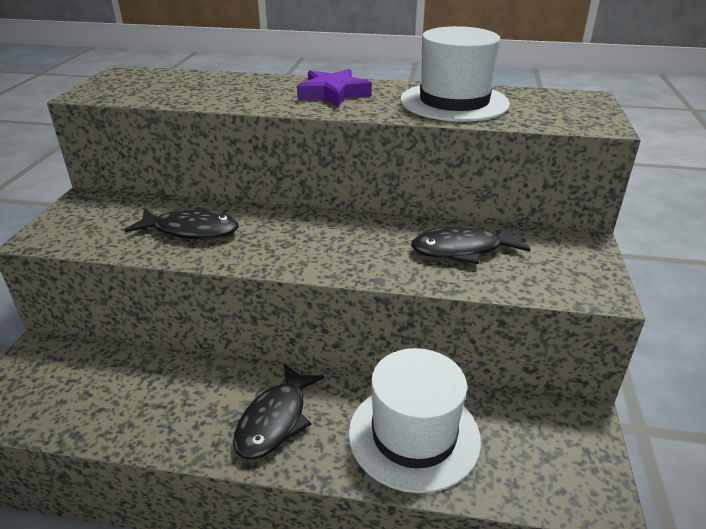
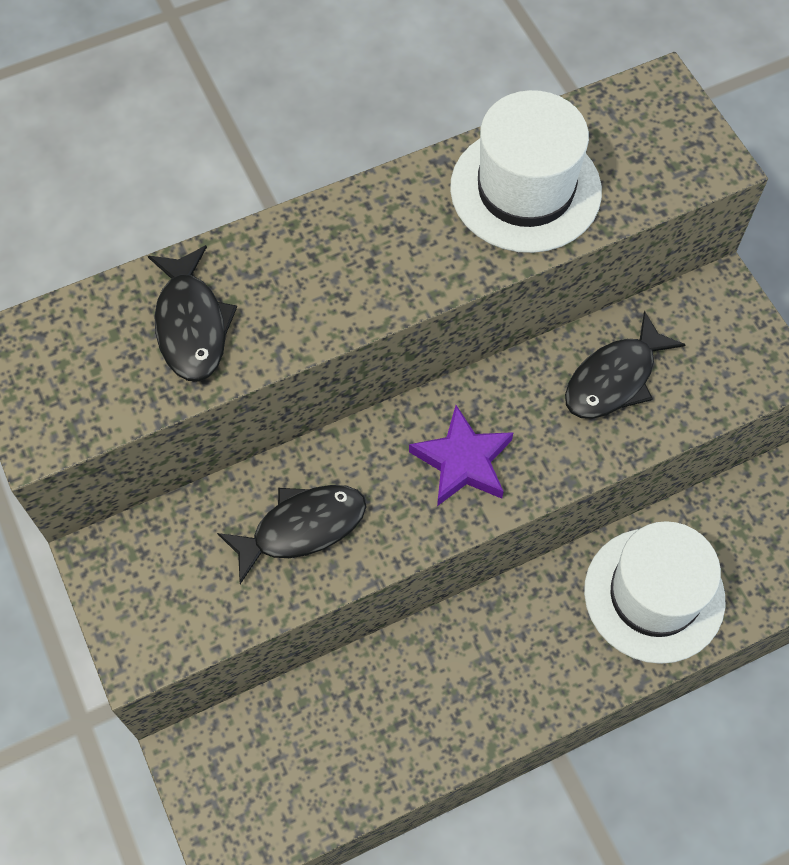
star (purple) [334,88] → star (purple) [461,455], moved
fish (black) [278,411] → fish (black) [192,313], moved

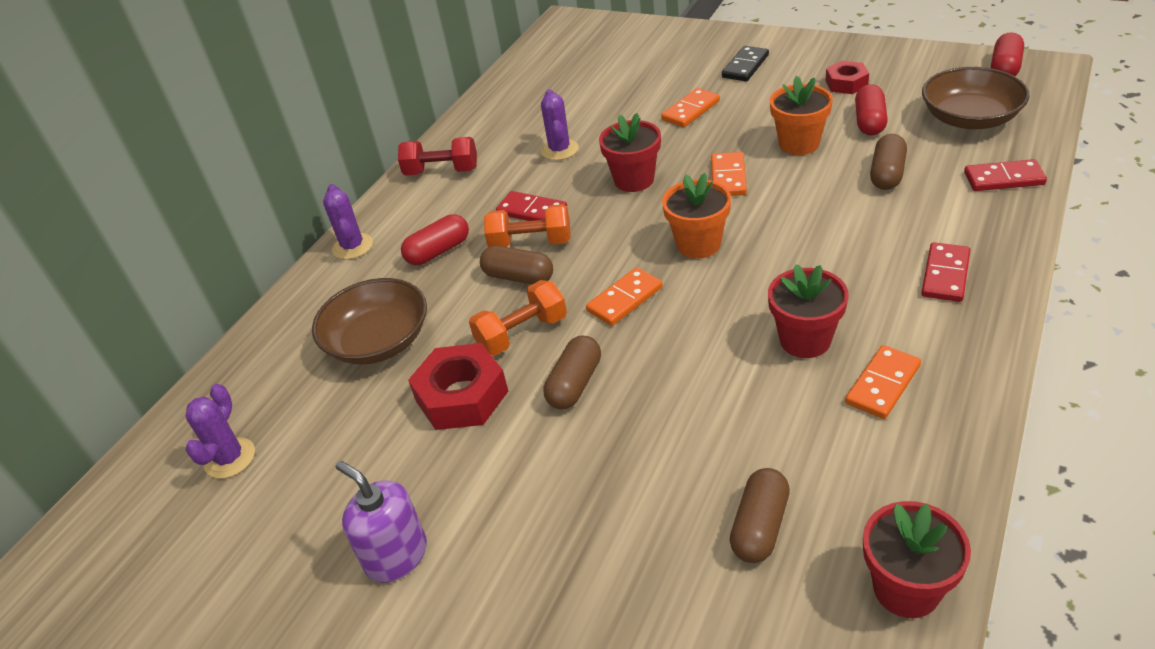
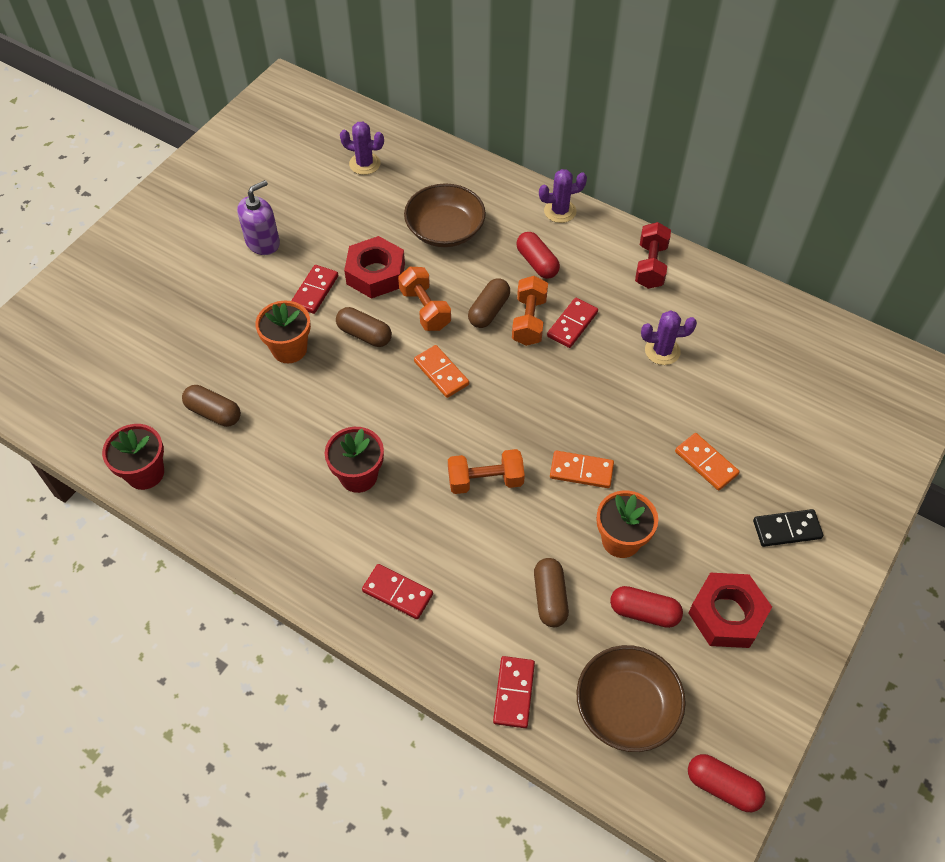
domino (black) [745,63] → domino (black) [788,528], 45 degrees counterclockwise
nut (red) [847,77] → nut (red) [730,610], x1.64
flower pot (red) [630,152] → -
capsule (brown) [888,162] → capsule (brown) [551,592], 60 degrees clockwise
flower pot (orange) [696,216] → flower pot (orange) [283,332], moved
domino (orange) [883,382] → -
- → domino (red) [314,289]
- → dumbbell (orange) [486,471]

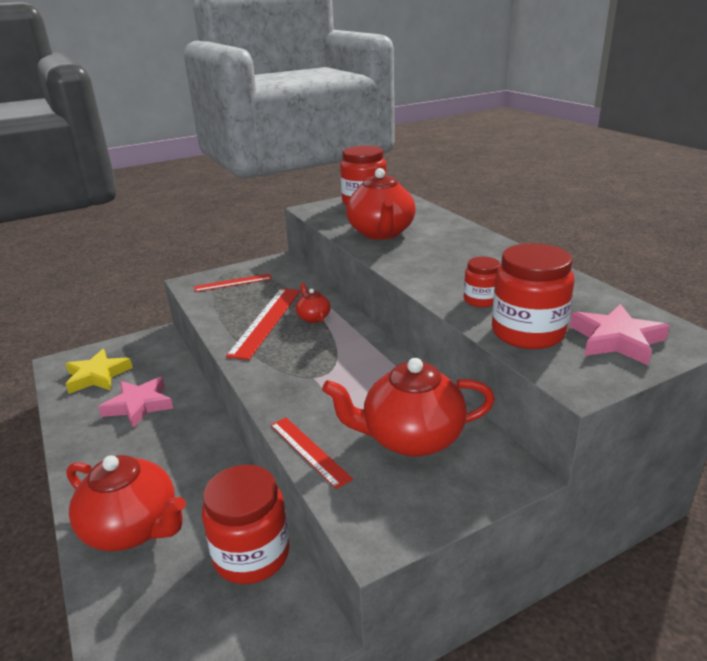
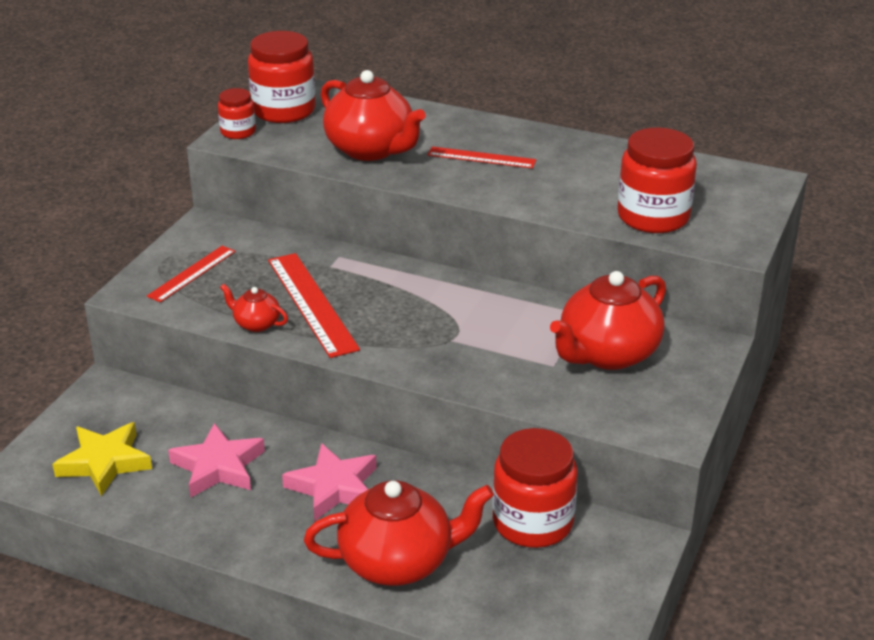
jar (red) [482,282] → jar (red) [237,113], moved
teapot (red) [313,303] → teapot (red) [254,308], moved
star (pink) [620,334] → star (pink) [329,482], moved
ruler (red) [311,453] → ruler (red) [482,158], moved

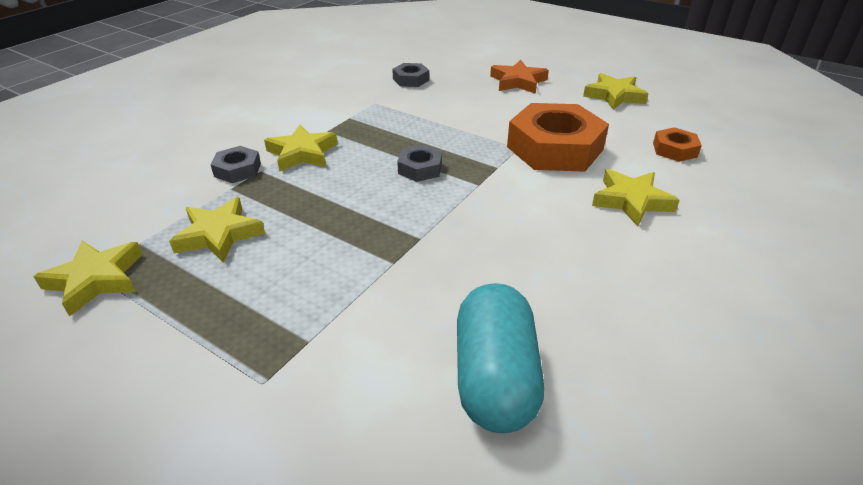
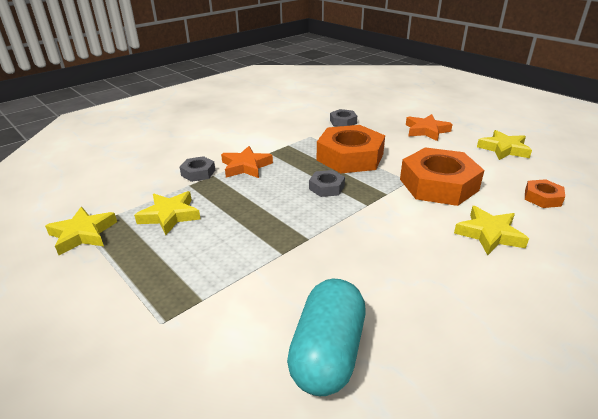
star (yellow) [301,148] → star (orange) [247,162]
- → nut (orange) [351,149]

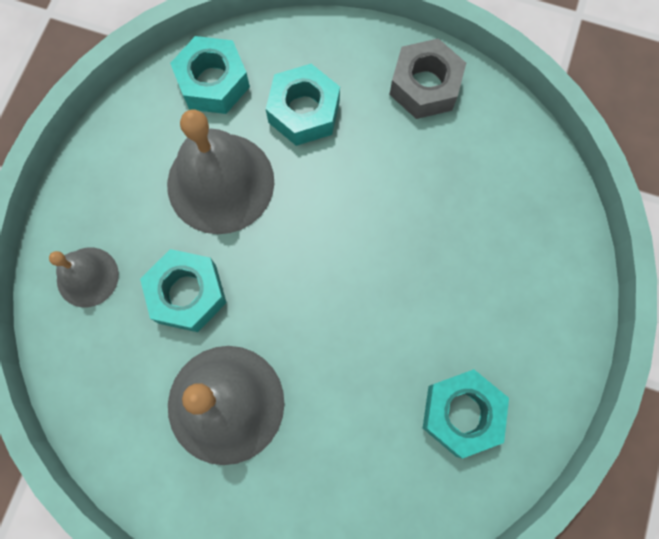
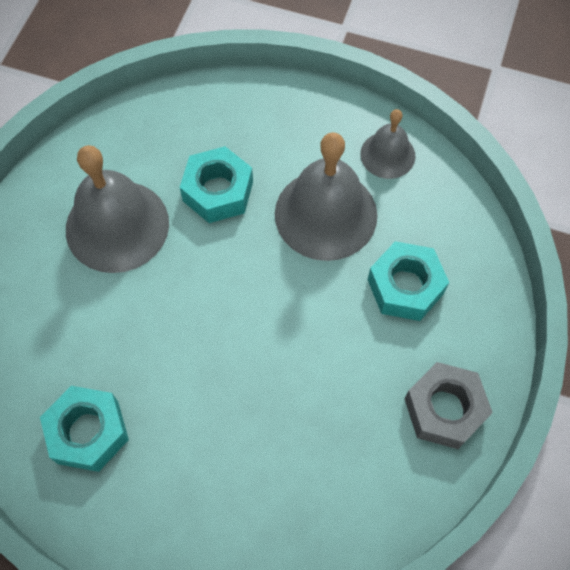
nut (turquoise) [210,75] → -
bell (grey) [84,277] → bell (grey) [388,144], moved

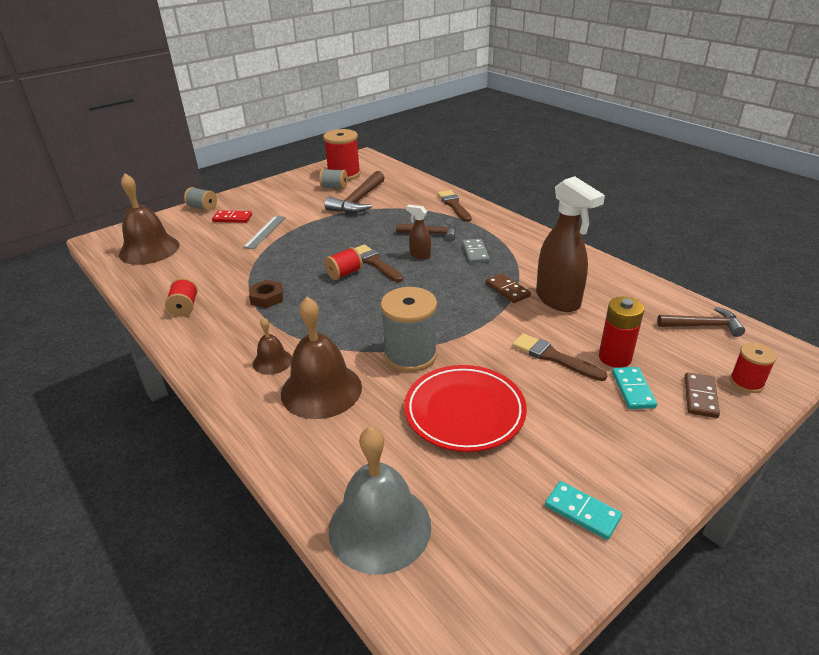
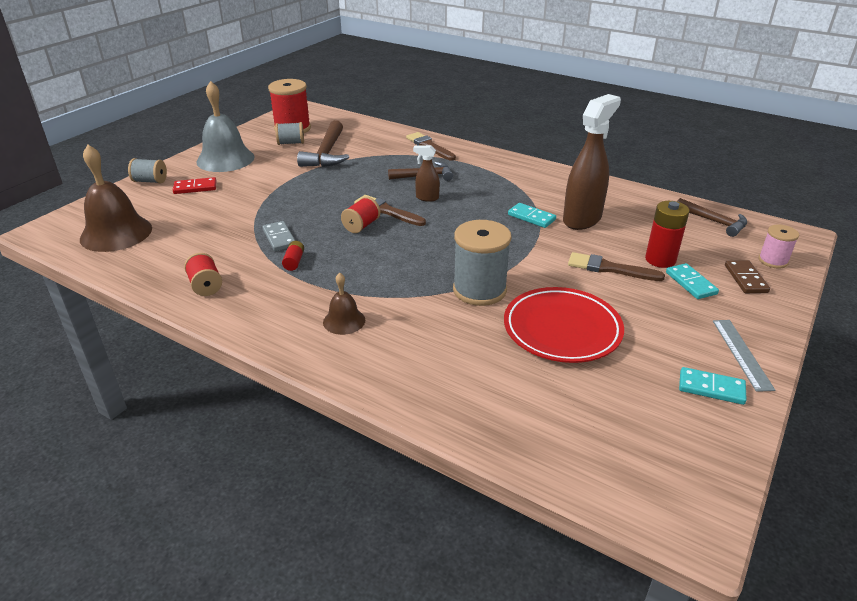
spray bottle (brown) [570,244] → spray bottle (brown) [592,162], 90 degrees counterclockwise
ruler (grey) [264,232] → ruler (grey) [744,356], moved
domino (grey) [476,251] → domino (grey) [278,236], moved
domino (brown) [508,288] → domino (turquoise) [532,215]
nut (brown) [266,294] → battery (red) [293,256]
bell (brown) [321,358] → -
hammer (brown) [701,322] → hammer (brown) [712,217], 60 degrees clockwise
spool (red) [753,368] → spool (pink) [778,246]
bell (grey) [379,500] → bell (grey) [225,126], moved

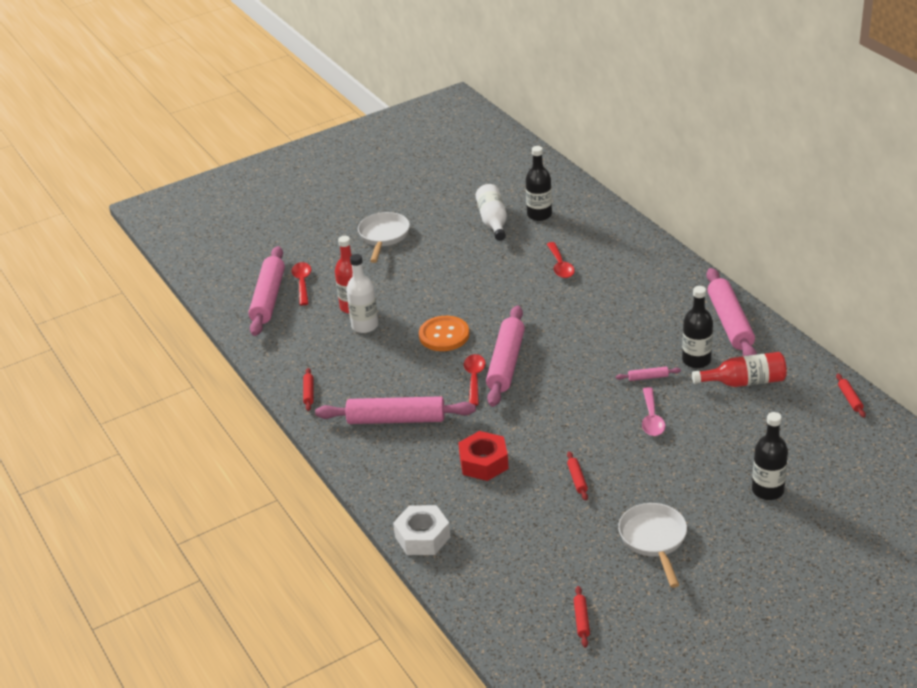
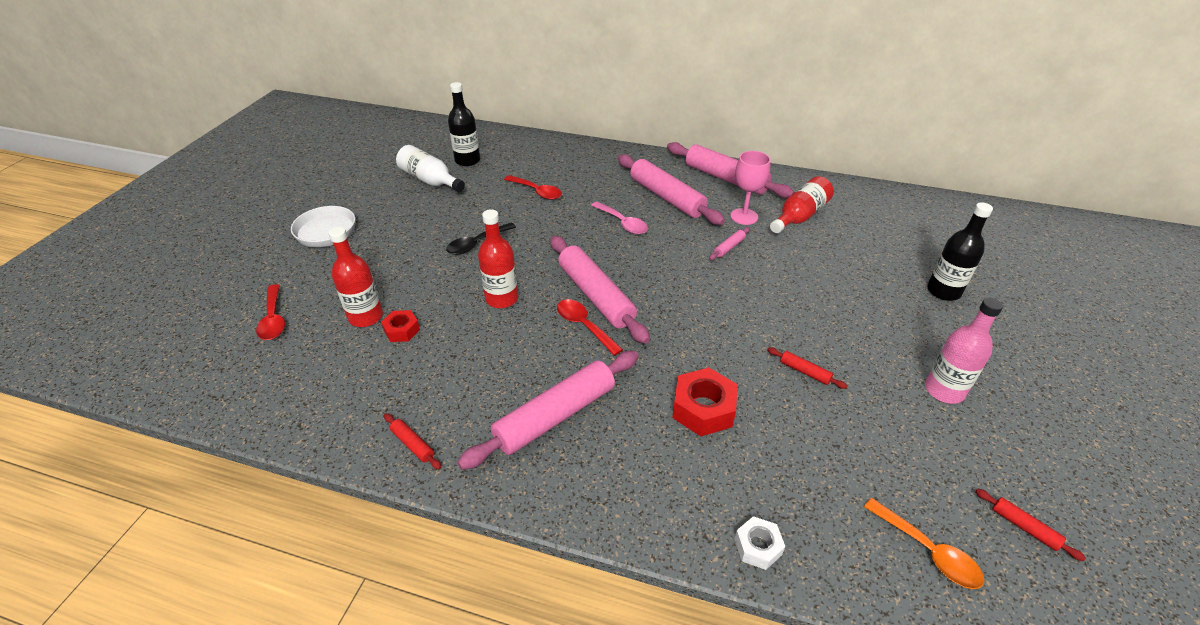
rolling pin (pink) [266,291] → rolling pin (pink) [671,189], moved
bottle (white) [362,293] → nut (red) [400,326]
spoon (red) [301,283] → spoon (red) [270,312], 150 degrees counterclockwise
bottle (black) [697,327] → goblet (pink) [751,188]
button (orange) [444,333] → bottle (red) [498,258]
rolling pin (red) [851,395] → -
spoon (pink) [653,411] → spoon (pink) [619,217], moved
pan (white) [652,545] → bottle (pink) [964,351]
nut (white) [421,530] → nut (white) [759,543], x0.59
- → spoon (black) [481,239]
- → spoon (orange) [924,543]

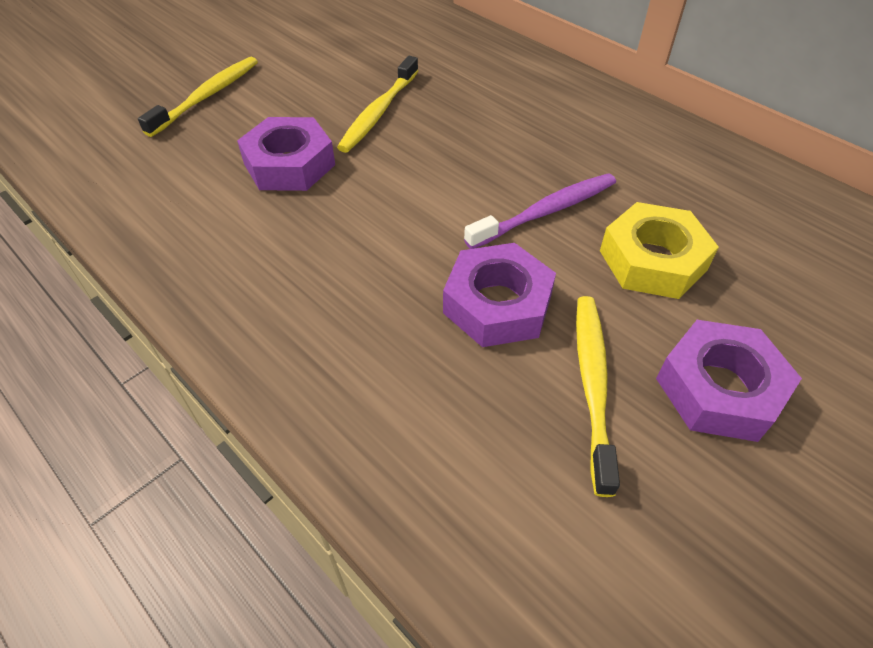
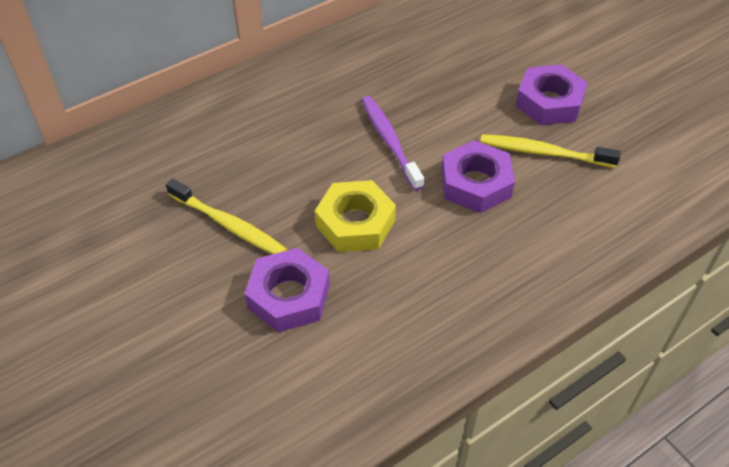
toothbrush (yellow) [198,97] → -
nut (yellow) [659,250] → nut (yellow) [355,216], moved

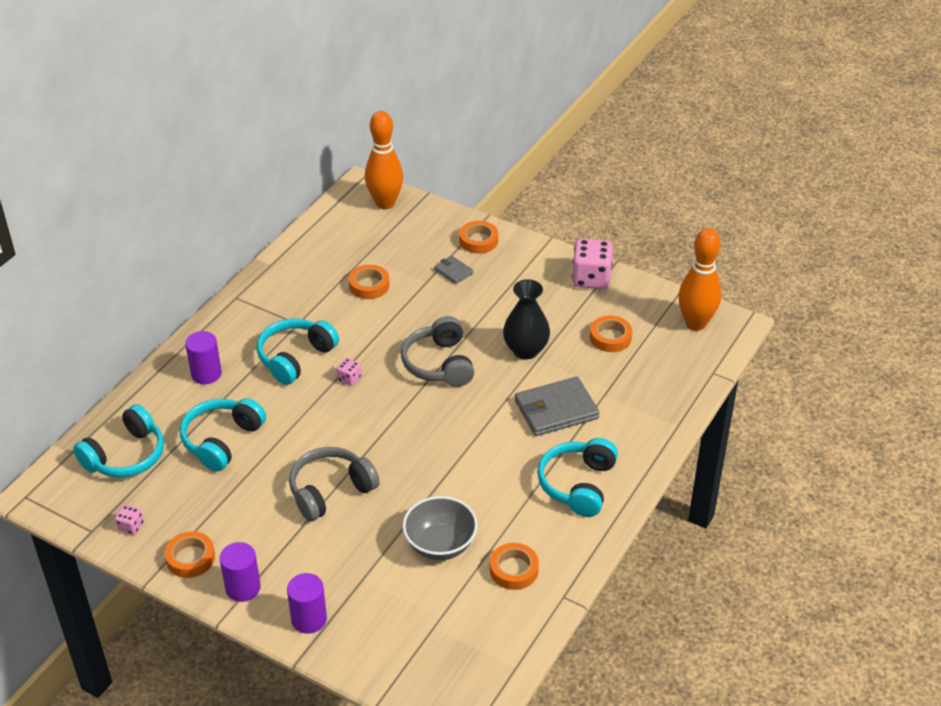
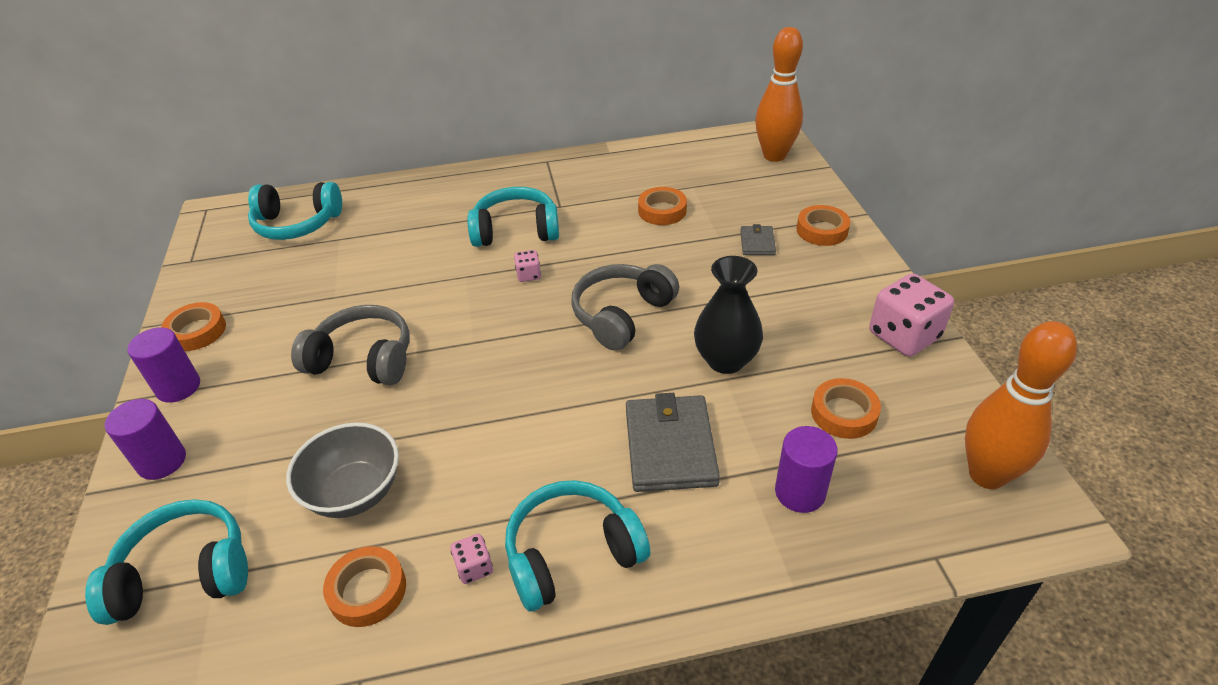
cylinder (purple) [203,357] → cylinder (purple) [806,469], moved
wallet (grey) [557,406] → wallet (grey) [673,442], 60 degrees clockwise
headphones (turquoise) [223,435] → headphones (turquoise) [166,562], moved
dice (pink) [129,520] → dice (pink) [471,559], moved

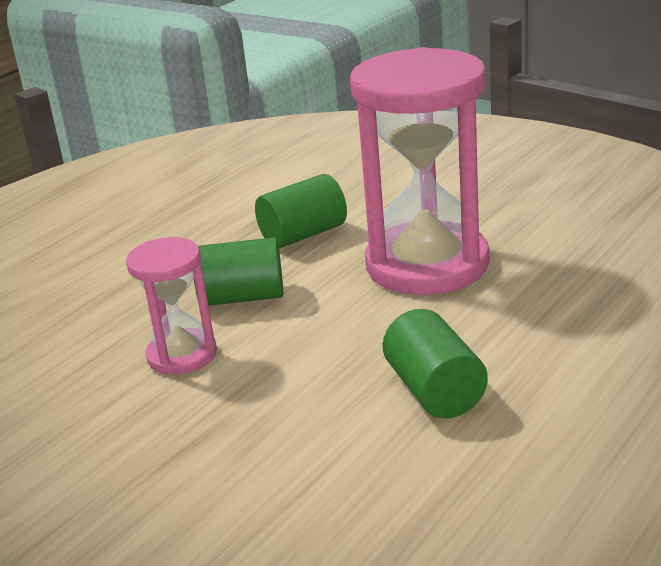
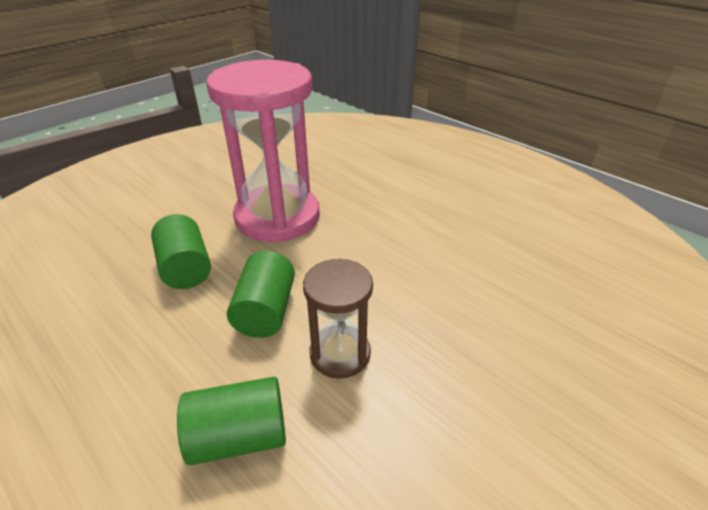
hourglass (pink) [171,306] → hourglass (brown) [338,318]
cylinder (green) [435,364] → cylinder (green) [231,421], moved

